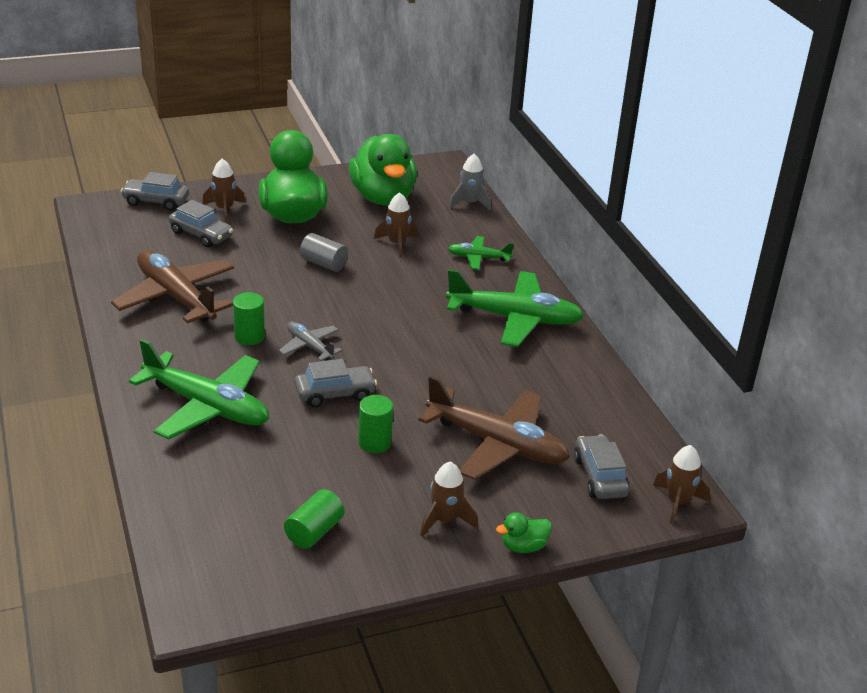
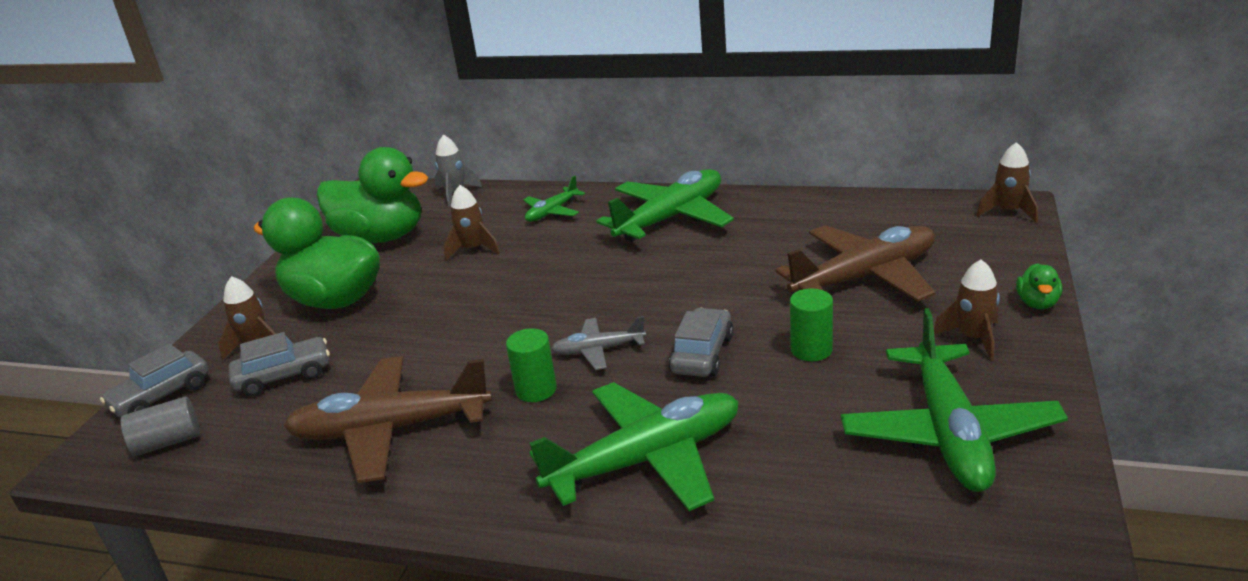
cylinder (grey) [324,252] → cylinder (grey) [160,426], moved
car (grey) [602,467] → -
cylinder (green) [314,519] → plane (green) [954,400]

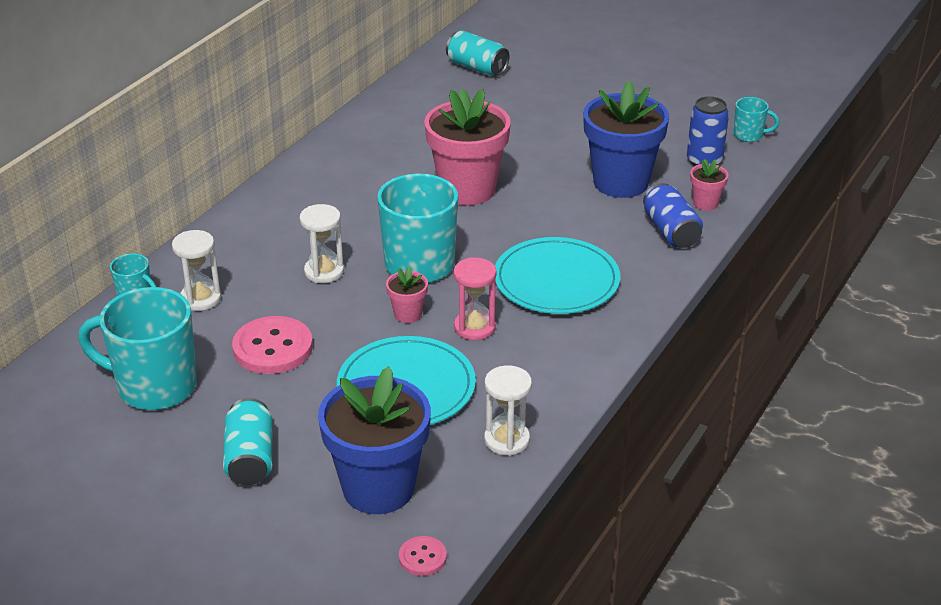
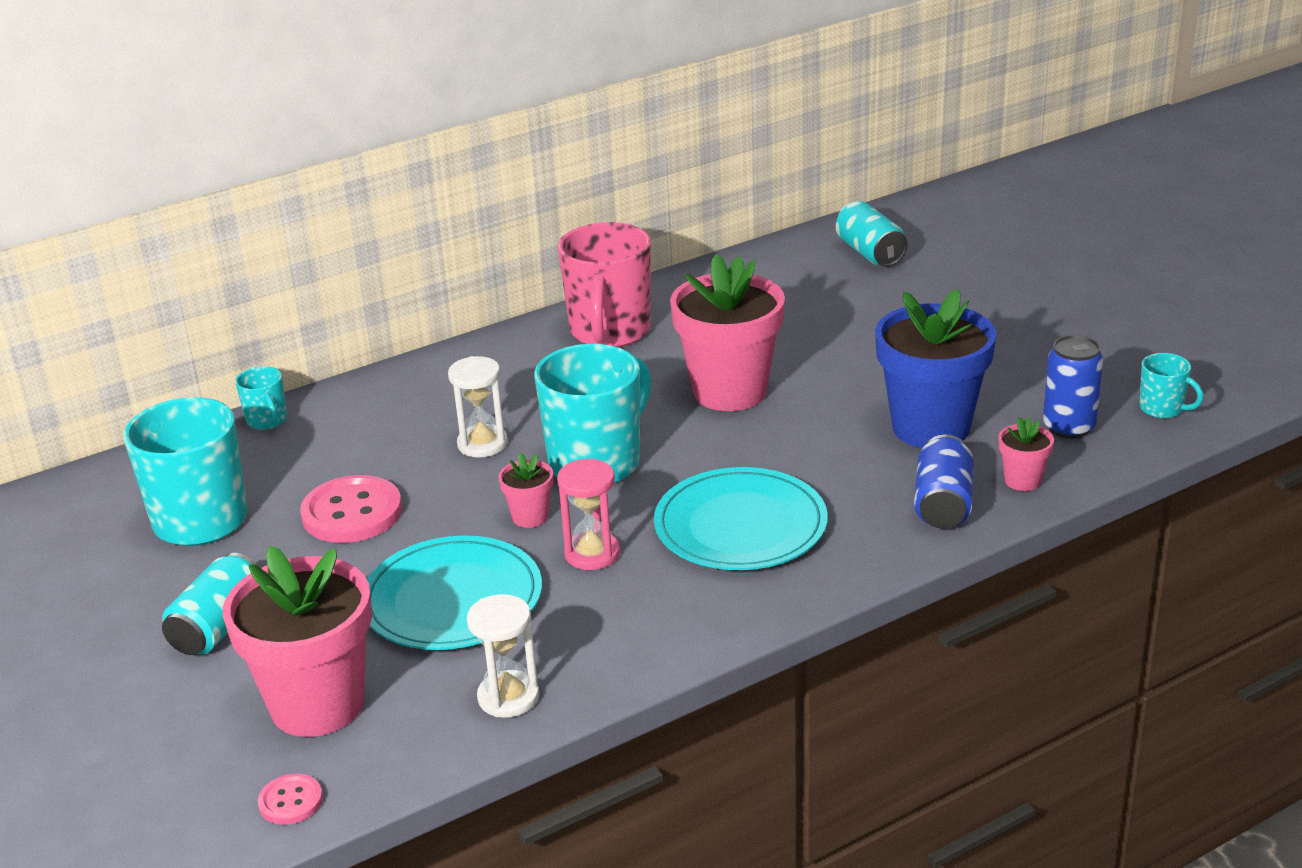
hourglass (white) [196,270] → -
flower pot (blue) [374,440] → flower pot (pink) [297,641]
- → mug (pink) [604,284]

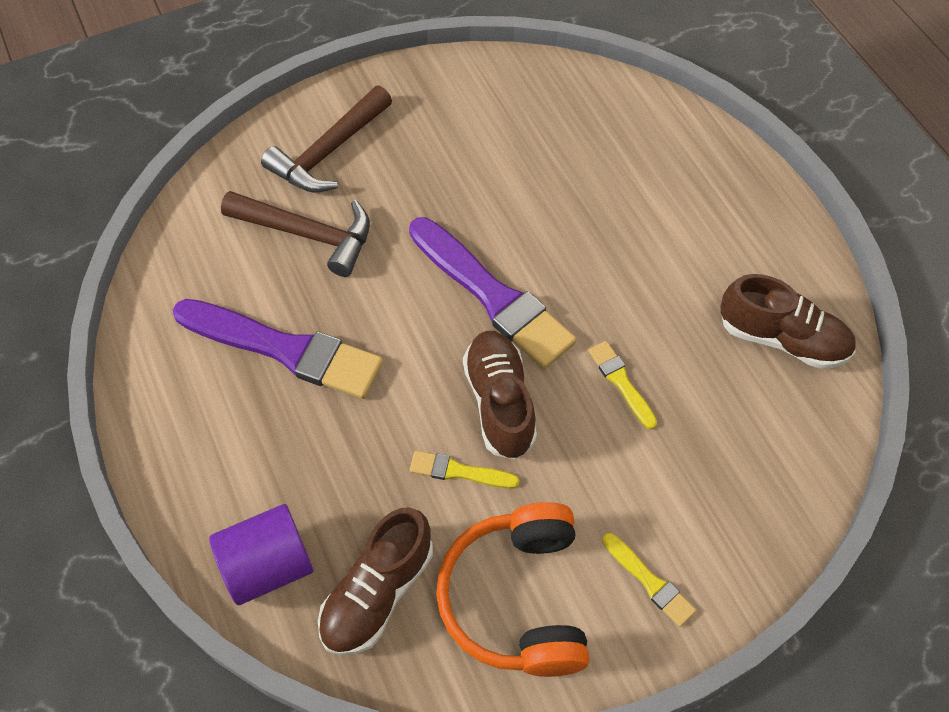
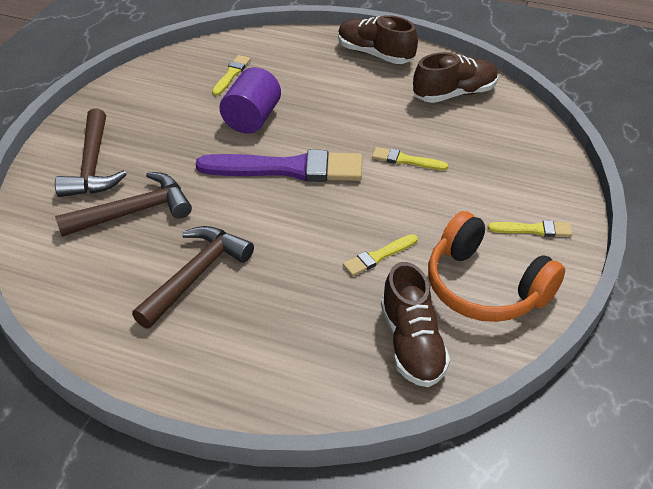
brush (purple) [278,349] → hammer (brown) [193,277]
shoe (brown) [500,395] → shoe (brown) [378,39], moved
cylinder (purple) [261,554] → cylinder (purple) [250,100], moved
- → brush (yellow) [231,75]

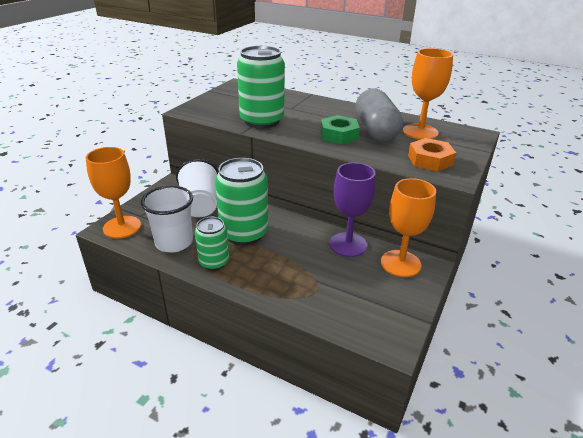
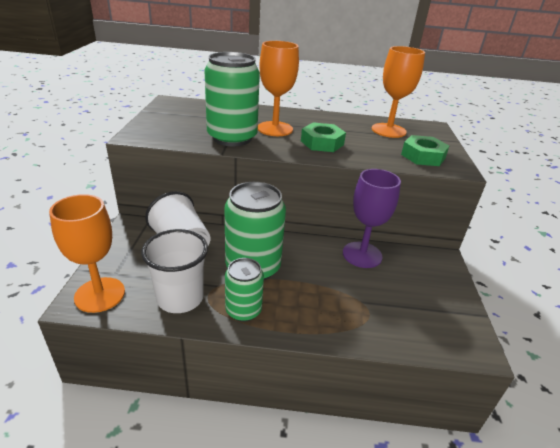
capsule (grey) [379,115] → -
nut (orange) [432,155] → nut (green) [425,150]
goblet (orange) [408,227] → goblet (orange) [278,88], moved

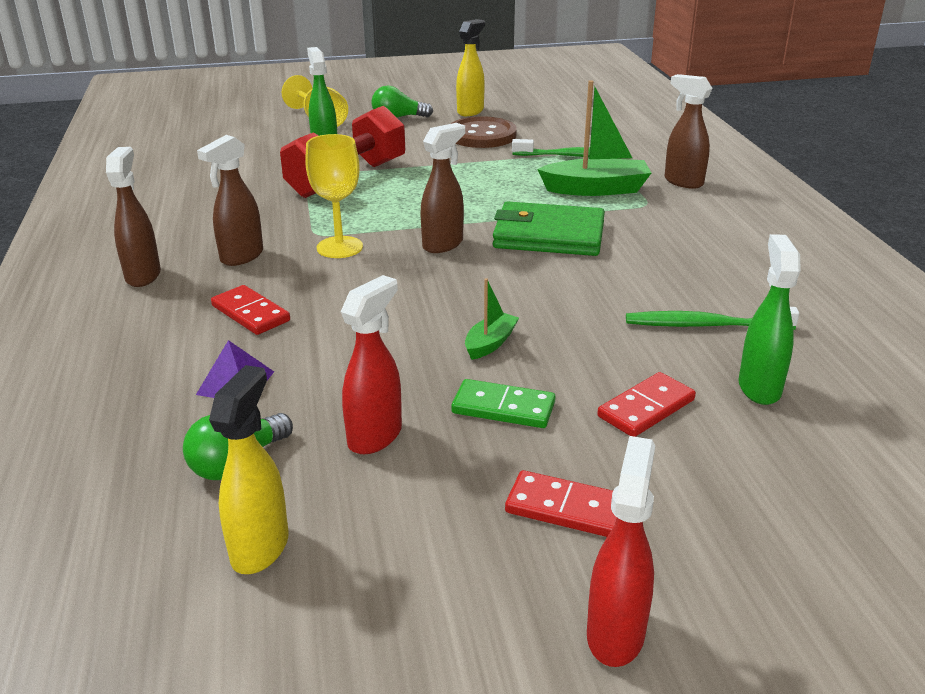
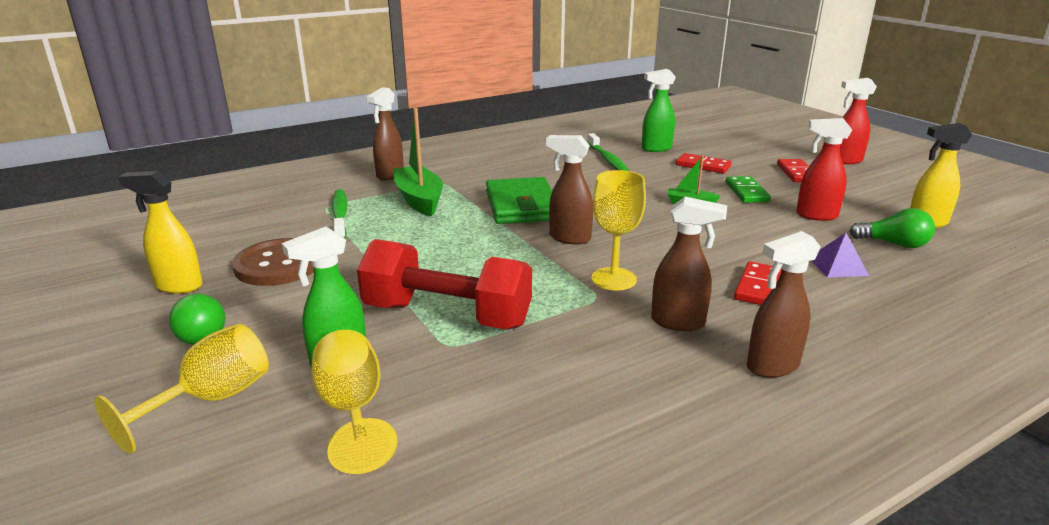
- → goblet (yellow) [354,402]

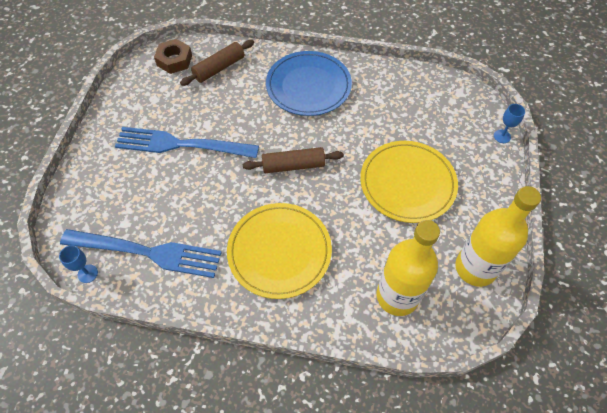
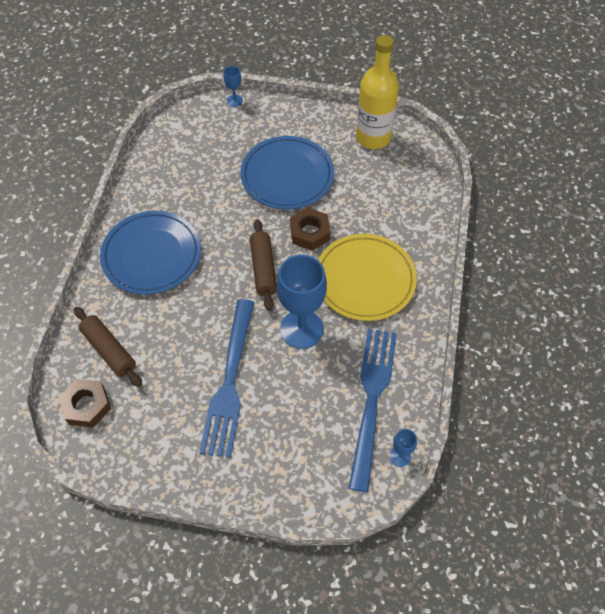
plate (yellow) [409,182] → plate (blue) [287,172]
bottle (yellow) [408,268] → -
- → nut (brown) [310,229]
- → goblet (blue) [302,302]

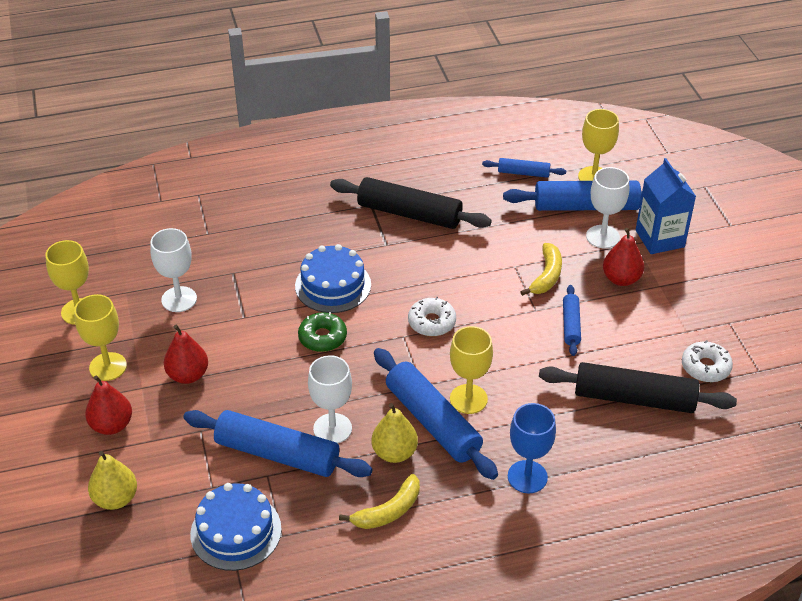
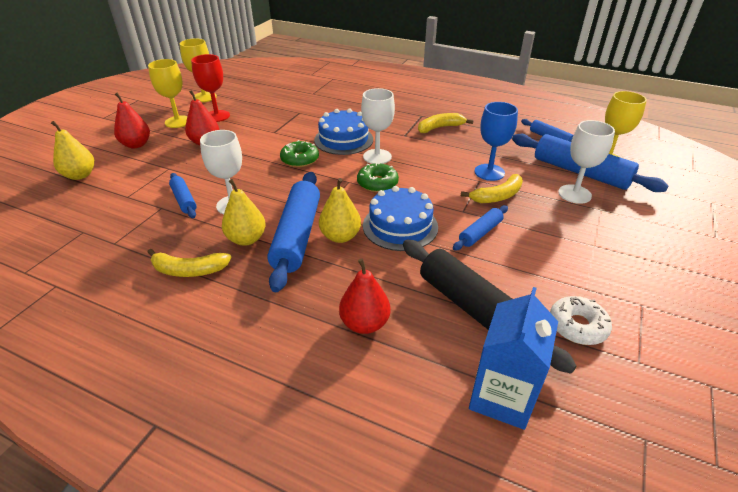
carton (blue) [666,206] → carton (blue) [513,358], moved
rolling pin (black) [411,203] → banana (yellow) [445,123]
goblet (white) [173,270] → goblet (white) [378,126], moved
pear (red) [623,257] → pear (red) [365,296], moved
donut (white) [432,316] → donut (green) [378,177]
goblet (yellow) [471,370] → pear (yellow) [340,210]
goblet (blue) [532,448] → goblet (blue) [496,141], moved
rolling pin (blue) [278,443] → rolling pin (blue) [183,195], x0.51
cake (blue) [236,527] → cake (blue) [400,218], moved
- → goblet (red) [210,88]

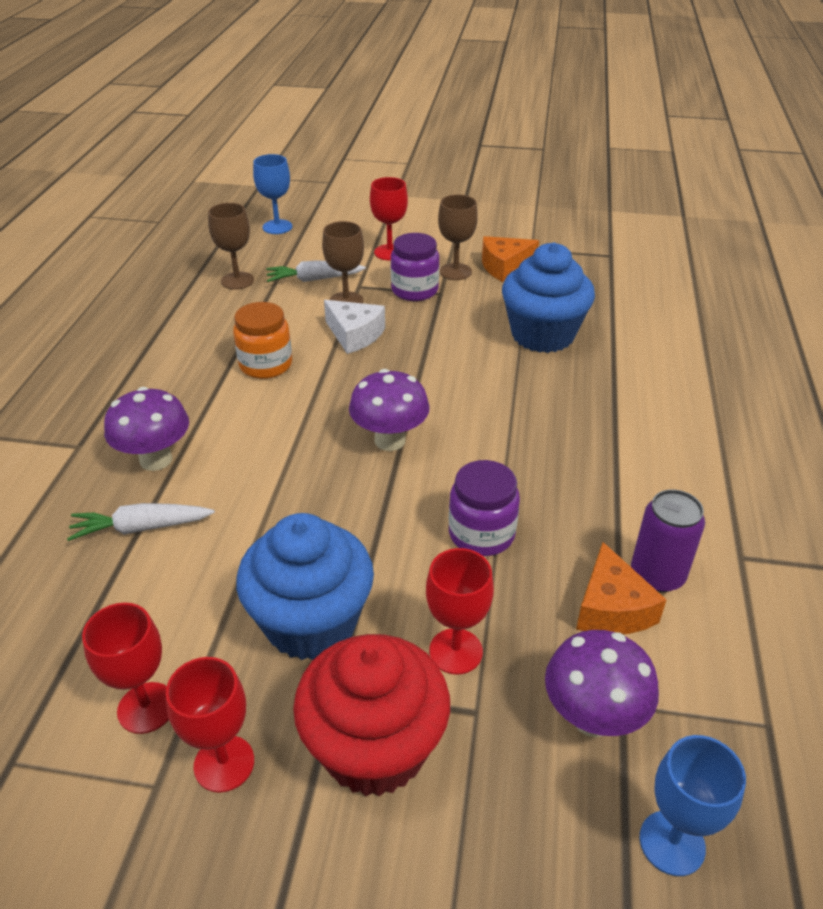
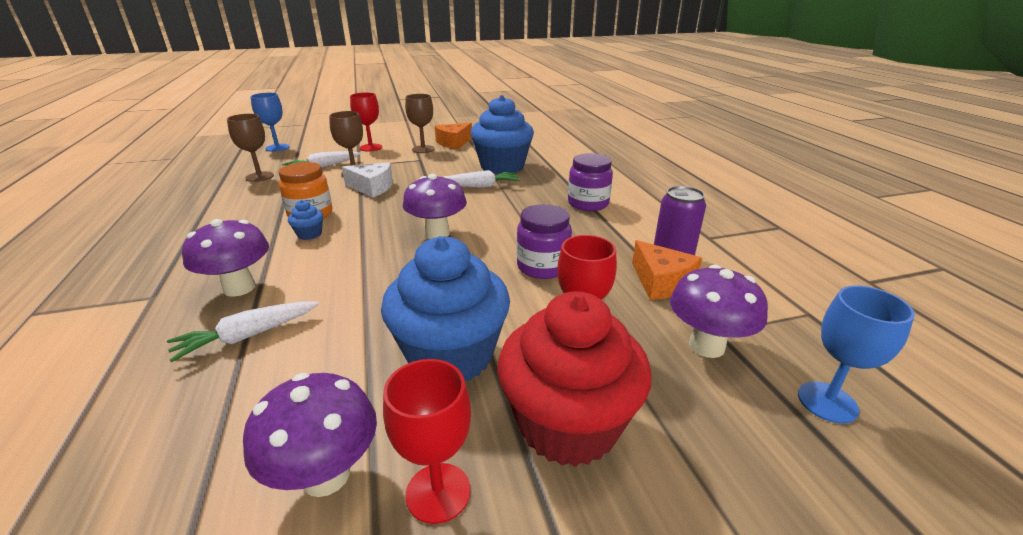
jar (purple) [415,267] → jar (purple) [590,182], moved
goblet (red) [125,668] → mushroom (purple) [310,435]
- → carrot (white) [484,179]
- → cupcake (blue) [305,220]

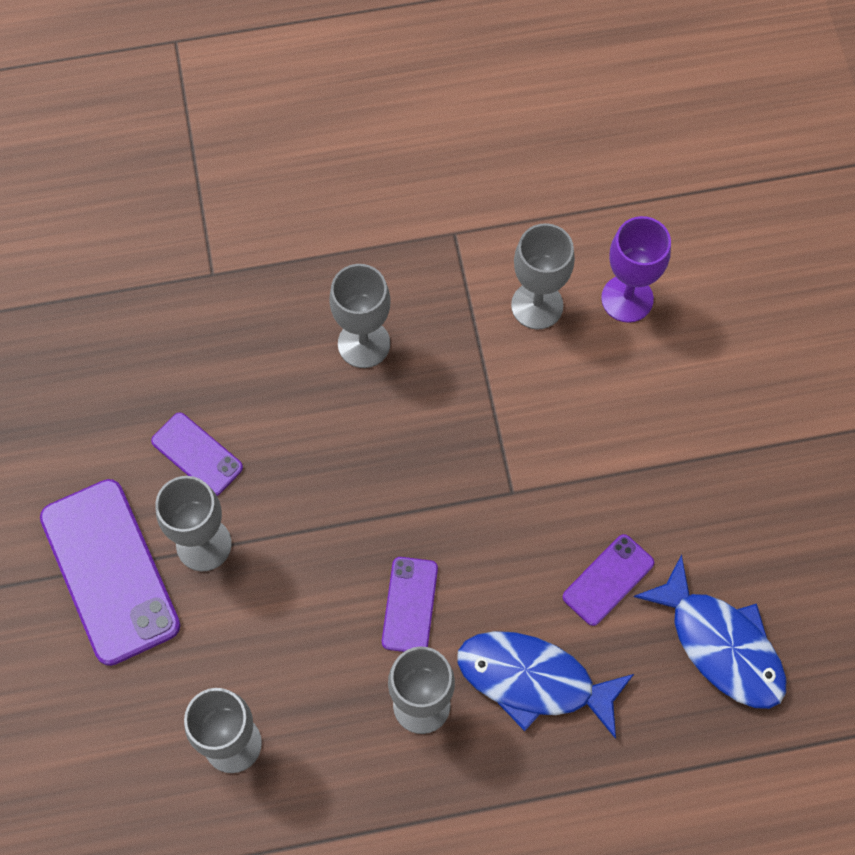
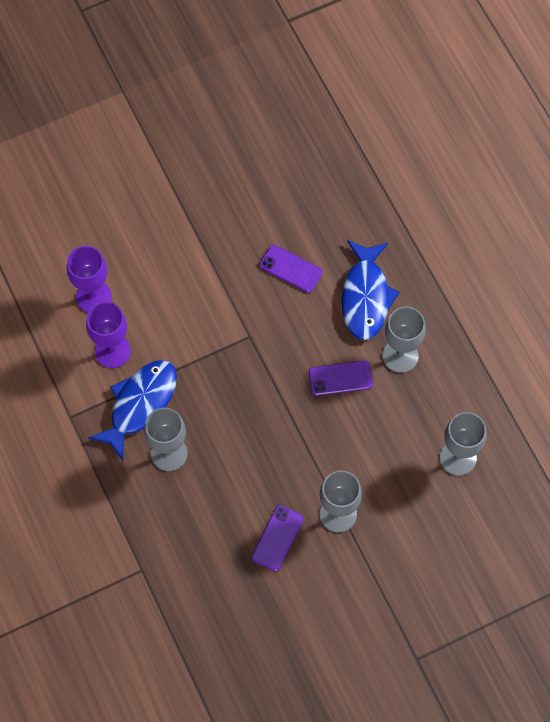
goblet (grey) [543,276] → goblet (purple) [108,335]
phone (purple) [110,572] → -
fish (blue) [710,631] → fish (blue) [132,410], moved

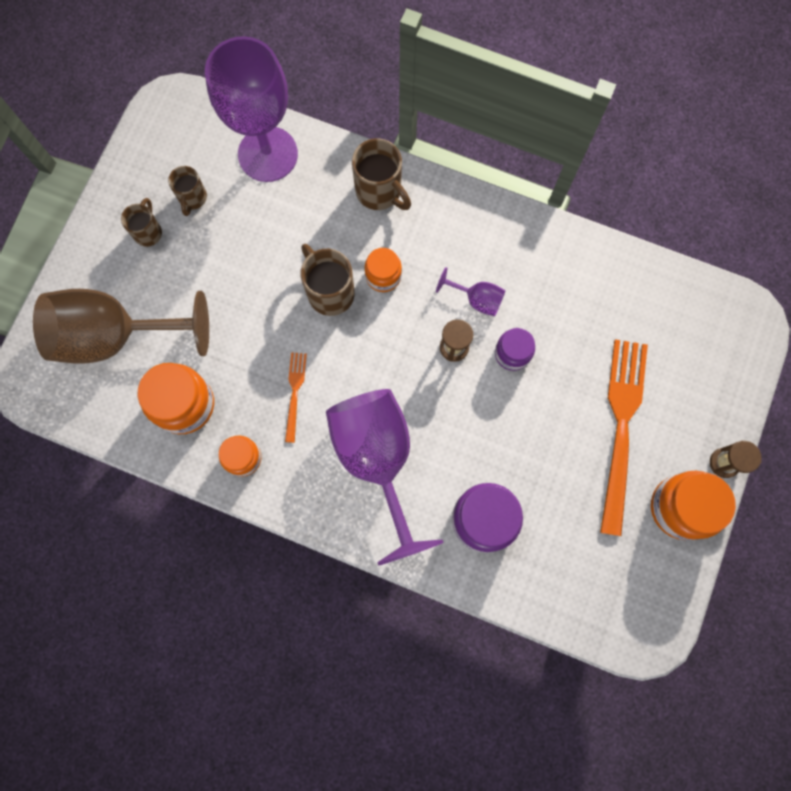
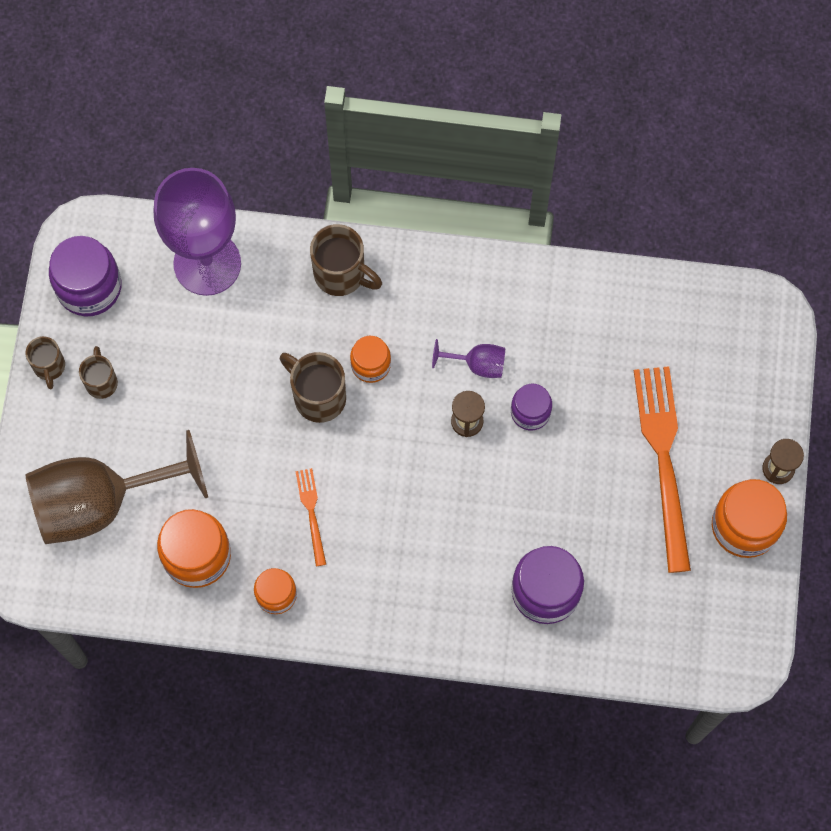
mug (brown) [187,191] → mug (brown) [45,363], moved
goblet (purple) [385,477] → -
- → jar (purple) [85,276]

